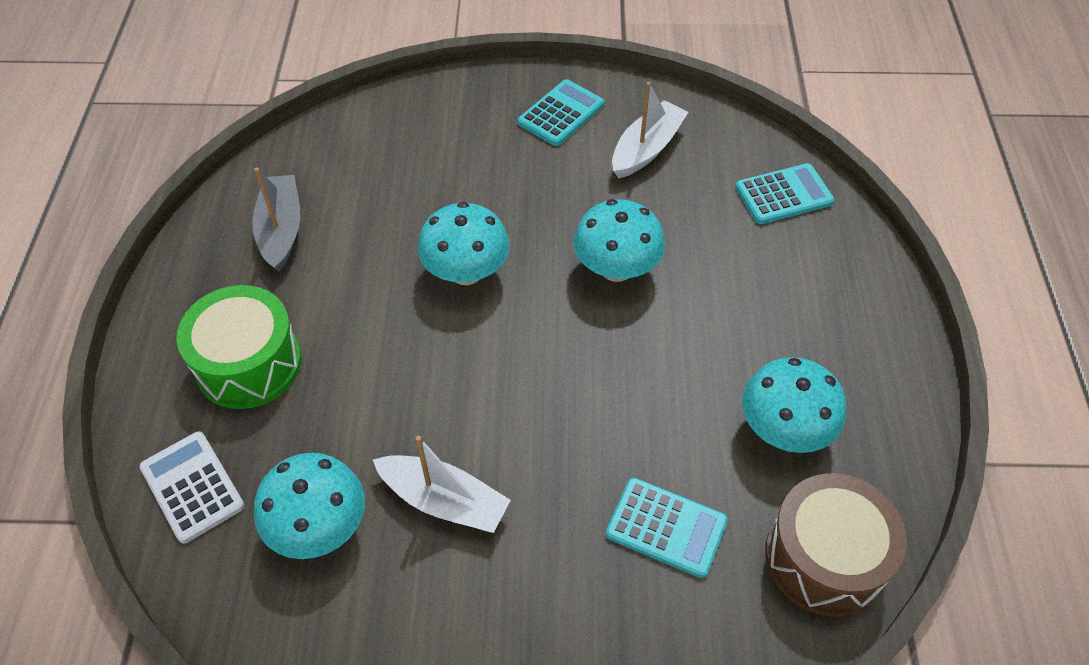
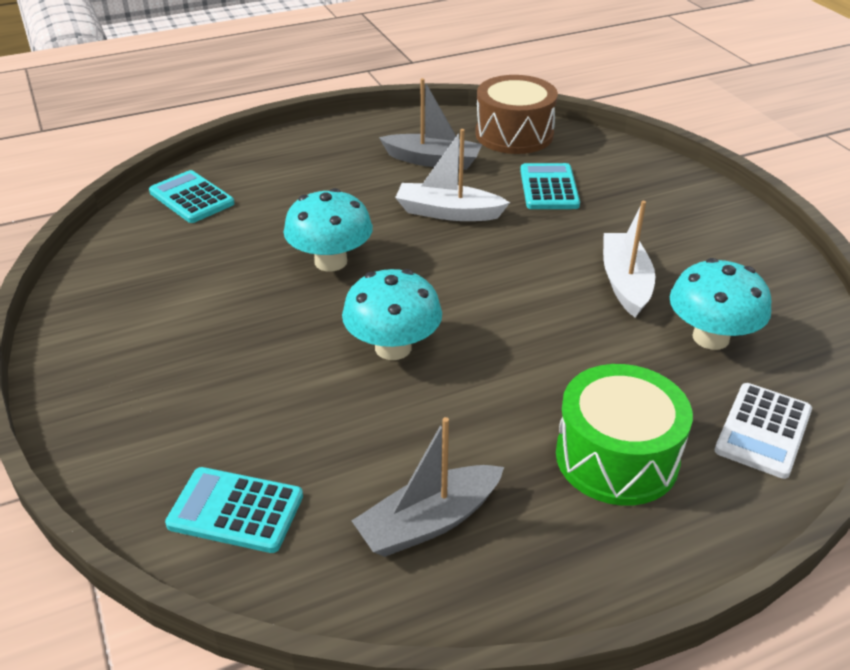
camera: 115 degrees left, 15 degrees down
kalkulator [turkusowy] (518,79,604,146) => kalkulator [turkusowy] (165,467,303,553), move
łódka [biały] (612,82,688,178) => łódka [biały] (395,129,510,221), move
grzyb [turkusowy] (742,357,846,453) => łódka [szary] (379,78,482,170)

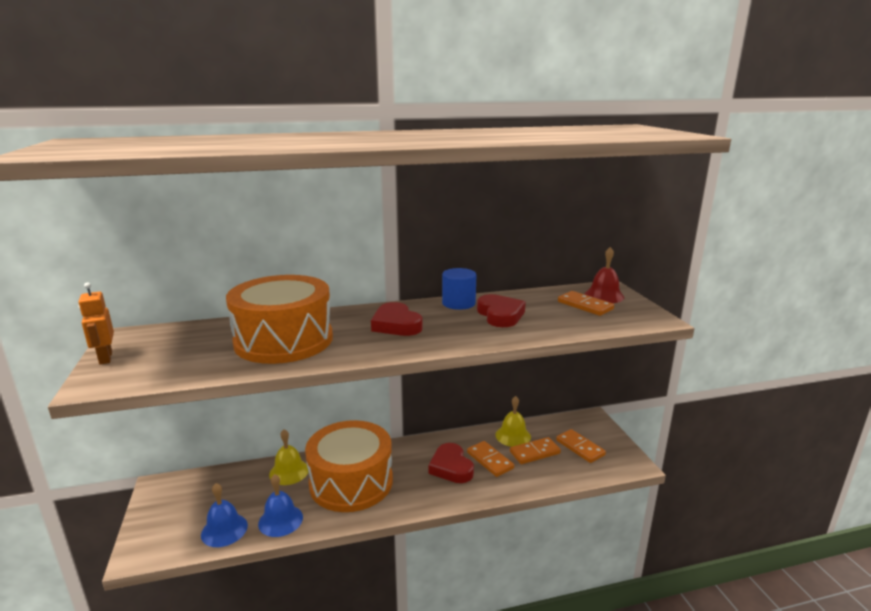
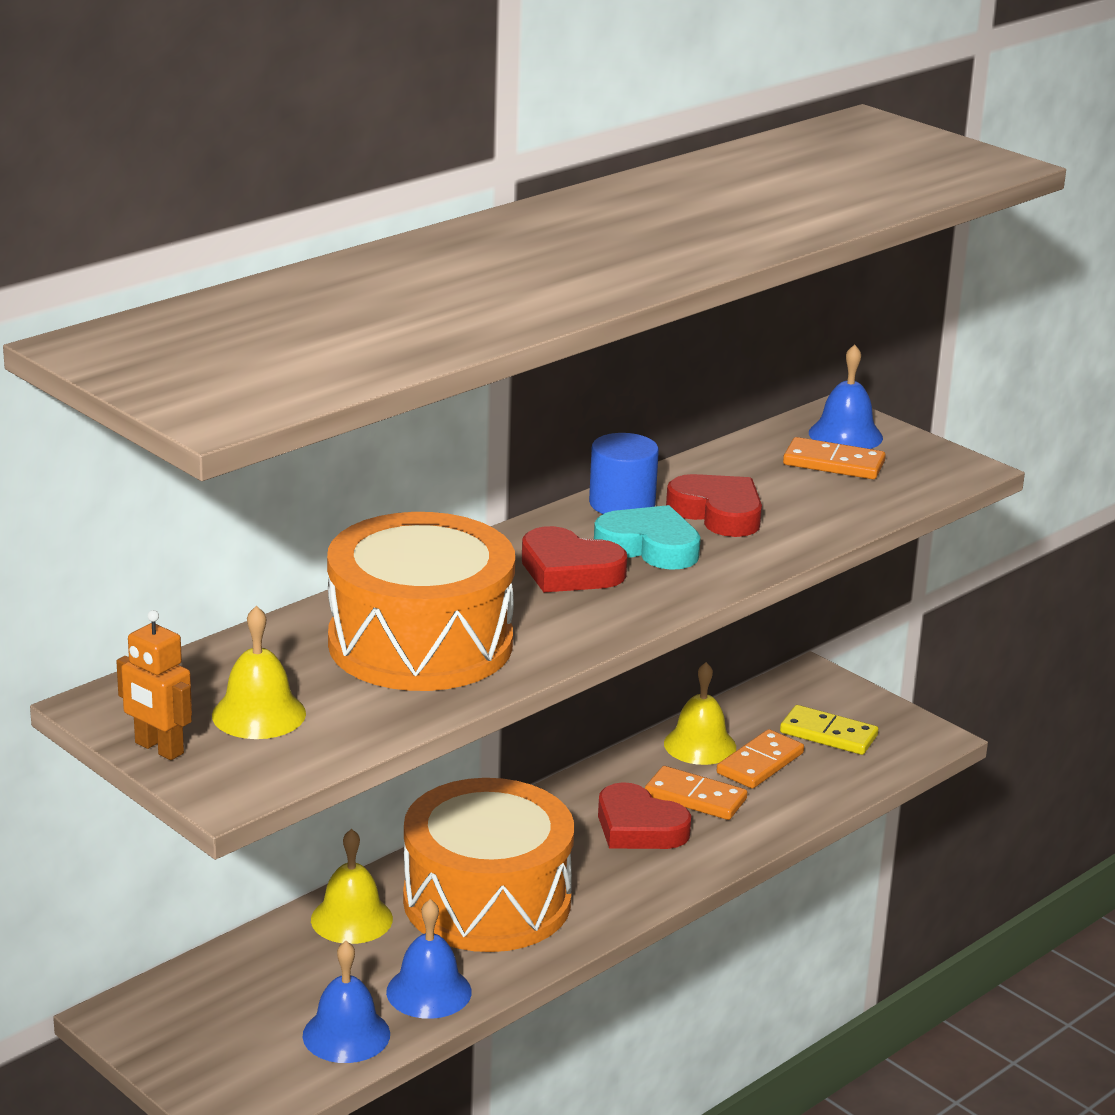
camera: 30 degrees left, 5 degrees up
nothing => dzwonek [żółty] (212,606,306,739)
nothing => serce [turkusowy] (594,505,701,570)
kostka domina [pomarańczowy] (556,429,606,463) => kostka domina [żółty] (780,705,878,755)
dzwonek [czerwony] (585,247,624,303) => dzwonek [niebieski] (809,344,883,449)

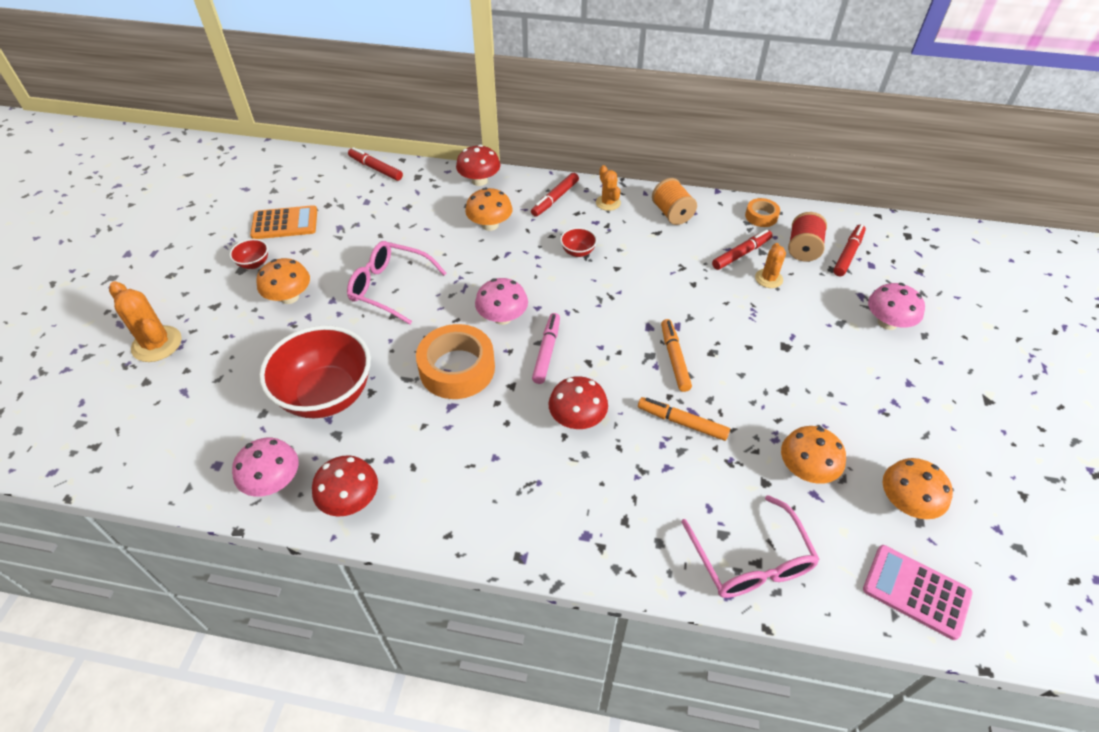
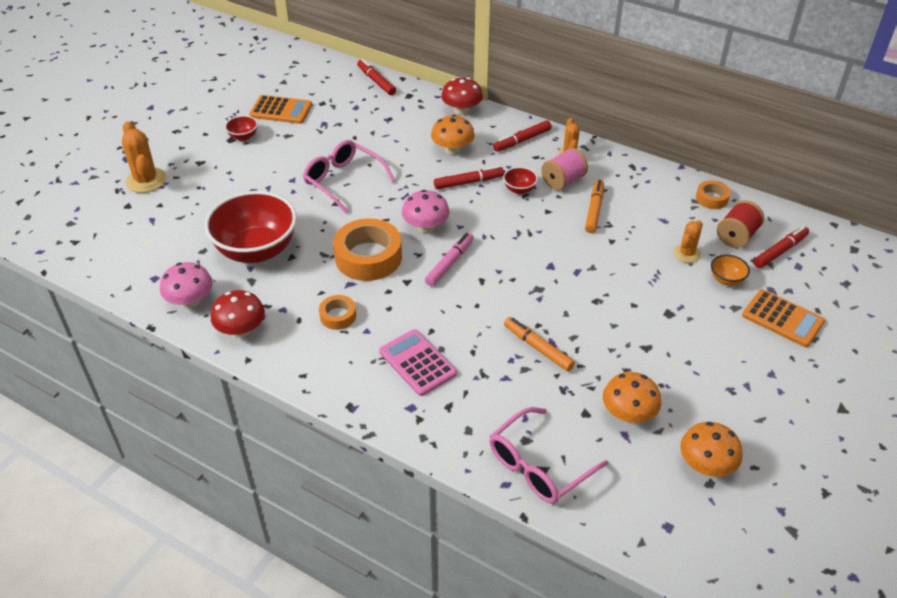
camera: 20 degrees right, 5 degrees down
grzyb [pomarańczowy] (257,258,310,304) => nothing
grzyb [czerwony] (549,376,608,429) => nothing
szpulka [pomarańczowy] (652,178,697,225) => nothing
nothing => taśma klejąca [pomarańczowy] (319,295,356,330)
nothing => szpulka [różowy] (541,148,588,190)
nothing => miska [pomarańczowy] (711,255,750,286)
flamaster [pomarańczowy] (661,319,692,392) => flamaster [pomarańczowy] (585,180,604,233), move
flamaster [czerwony] (712,230,773,270) => flamaster [czerwony] (434,166,504,189), move
kalkulator [różowy] (863,545,973,640) => kalkulator [różowy] (379,329,457,396), move
grzyb [różowy] (868,283,925,330) => kalkulator [pomarańczowy] (742,289,825,347)
okulary [różowy] (681,495,820,598) => okulary [różowy] (490,407,609,504), 45 degrees clockwise

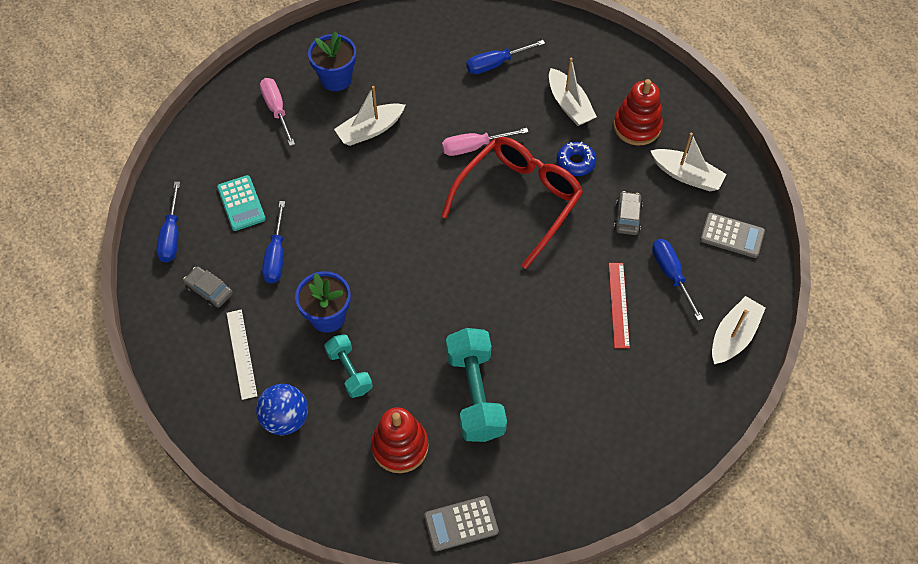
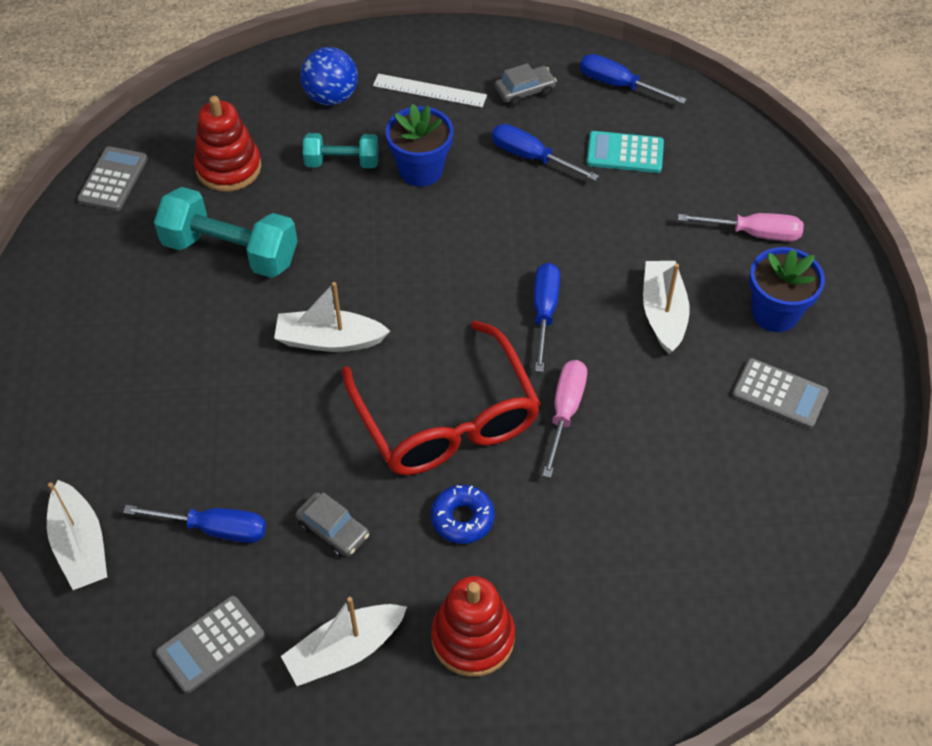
camera: 120 degrees right, 5 degrees down
linijka [czerwony] (608,263,630,348) => nothing
nothing => kalkulator [szary] (732,358,829,429)
śrubokręt [niebieski] (466,40,545,74) => śrubokręt [niebieski] (534,263,560,372), move
łódka [biały] (549,58,597,126) => łódka [biały] (274,282,390,352), move

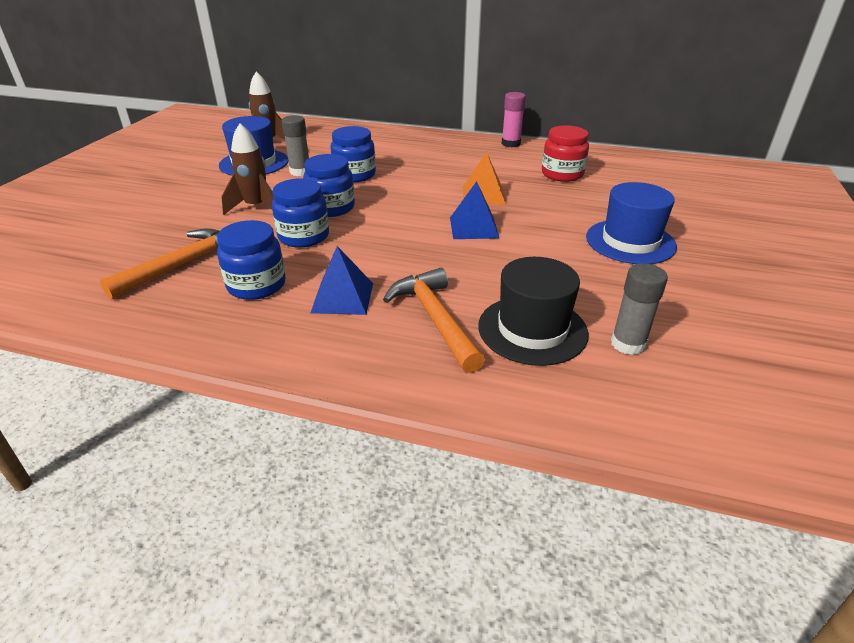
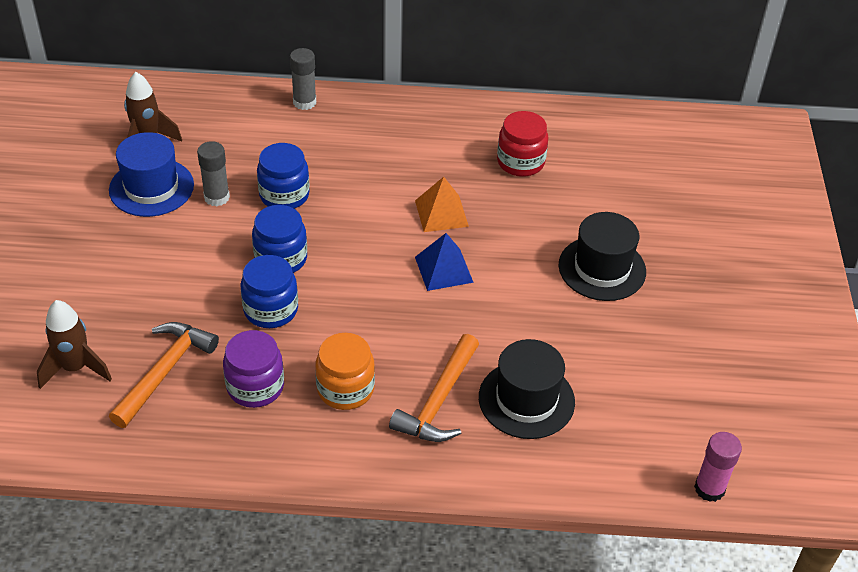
camera: 15 degrees left, 10 degrees up
rakieta [brązowy] (221,123,274,215) => rakieta [brązowy] (37,300,112,389), move
klej w sztyfcie [różowy] (502,92,526,147) => klej w sztyfcie [różowy] (694,432,742,502), move
klej w sztyfcie [szary] (611,263,668,355) => klej w sztyfcie [szary] (290,48,316,110), move
piramida [niebieski] (311,246,373,315) => słoik [pomarańczowy] (315,333,375,410)
słoik [niebieski] (217,220,286,300) => słoik [fioletowy] (223,330,284,408)
kapelusz [niebieski] (586,182,677,264) => kapelusz [czarny] (559,212,646,301)
młotek [pomarańczowy] (383,268,485,373) => młotek [pomarańczowy] (389,334,479,442), 120 degrees counterclockwise

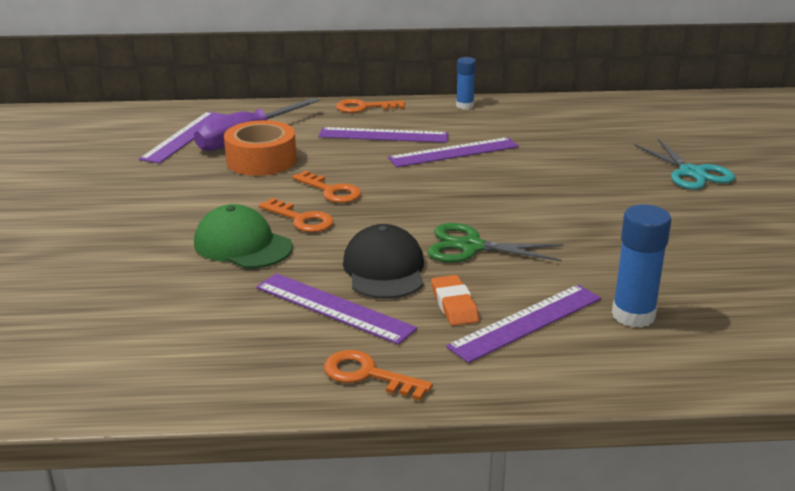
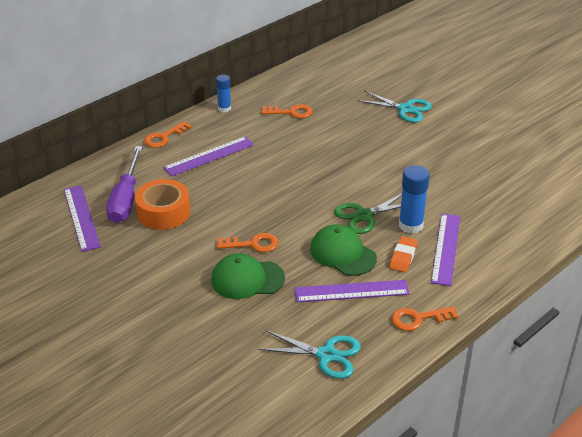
camera: 40 degrees left, 10 degrees up
linijka [fioletowy] (388,137,519,167) => nothing
nothing => nożyczki [turkusowy] (258,330,361,379)
klucz [pomarańczowy] (292,171,361,203) => klucz [pomarańczowy] (261,104,313,118), move
klej w sztyfcie [niebieski] (612,205,671,328) => klej w sztyfcie [niebieski] (399,165,430,234), move
czapka [czarny] (343,224,424,299) => czapka [zielony] (310,224,377,276)
gumka do mazania [pomarańczowy] (431,275,479,326) => gumka do mazania [pomarańczowy] (389,236,418,272), 75 degrees clockwise

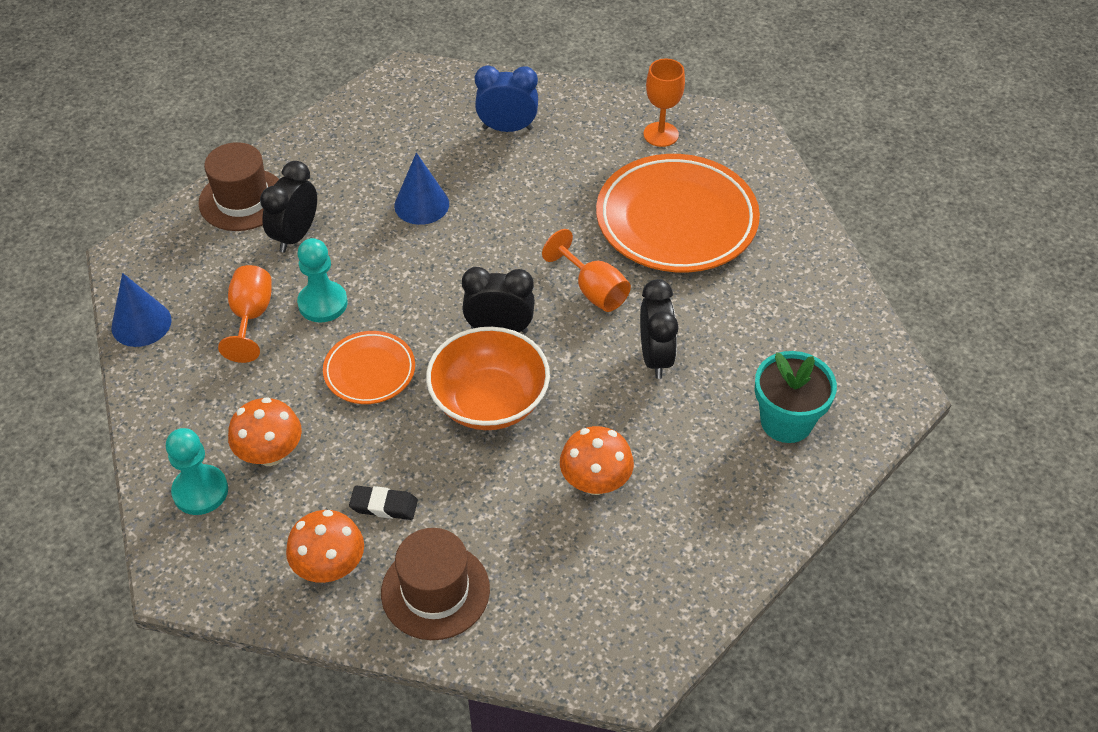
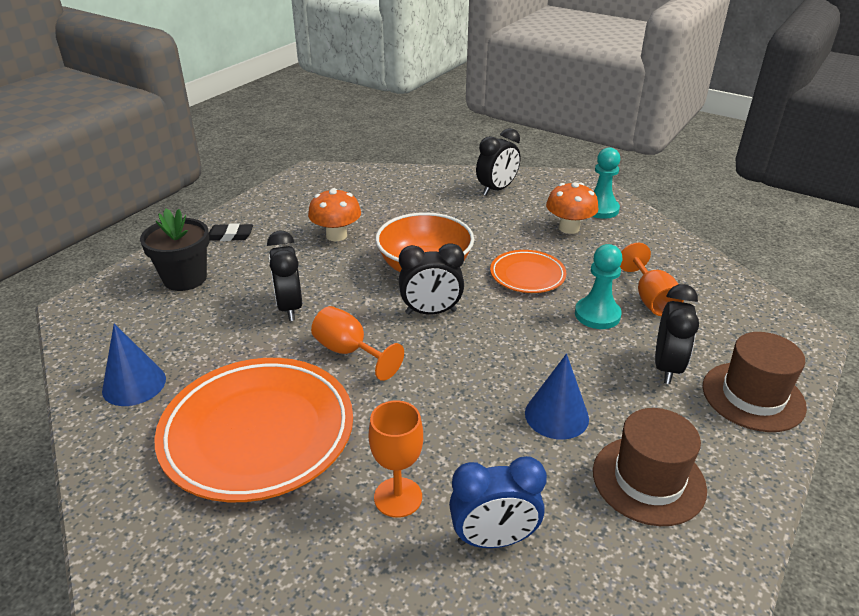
camera: 170 degrees right, 15 degrees down
stożek [niebieski] (111,273,172,347) => stożek [niebieski] (102,324,166,406), move
gumka do mazania [czarny] (349,486,418,520) => gumka do mazania [czarny] (209,223,253,241), move
kapelusz [brązowy] (381,528,490,640) => kapelusz [brązowy] (593,408,707,526), move
kielich [pomarańczowy] (643,58,685,147) => kielich [pomarańczowy] (369,400,423,518), move
grzyb [pomarańczowy] (286,510,364,583) => budzik [czarny] (476,128,520,195)
doniczka [turkusowy] (755,351,837,443) => doniczka [czarny] (140,209,209,291)

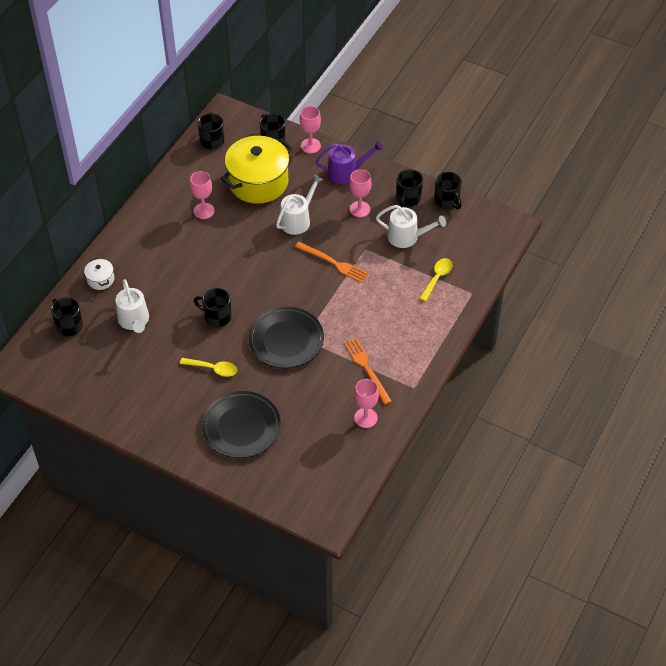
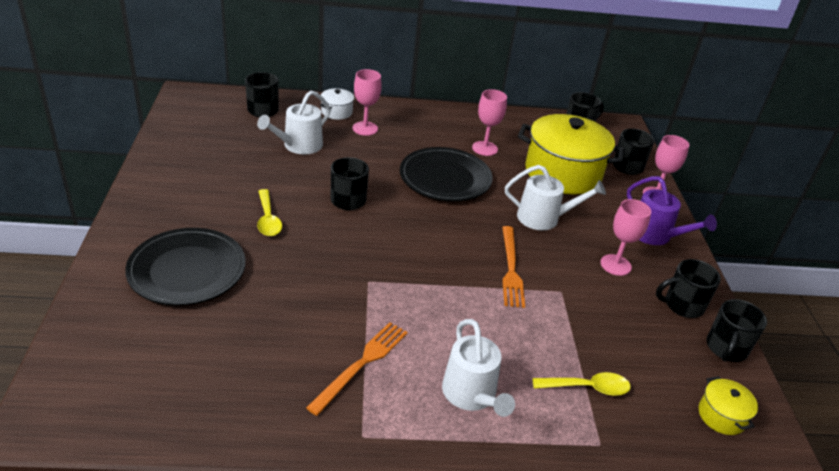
camera: 55 degrees right, 15 degrees down
nothing => garnek [żółty] (699,376,758,435)
talerz [czarny] (248,307,324,368) => talerz [czarny] (400,147,493,202), move
kielich [różowy] (354,379,379,428) => kielich [różowy] (353,69,382,136), move
konewka [biały] (376,205,446,248) => konewka [biały] (442,319,515,417), move

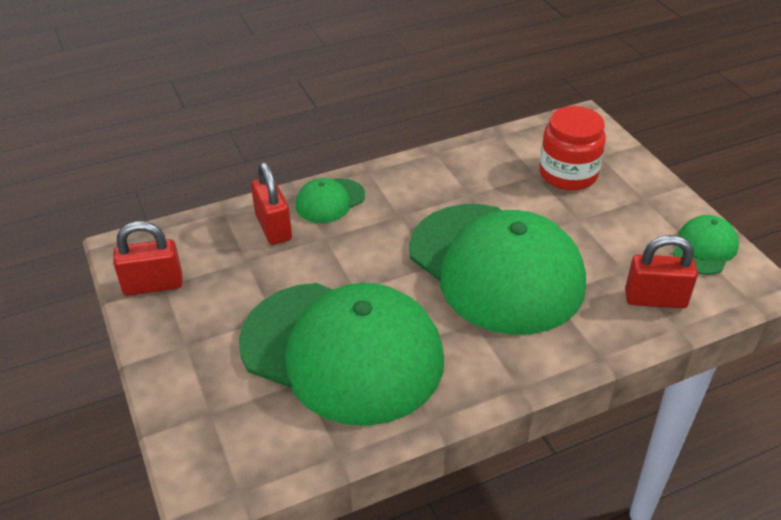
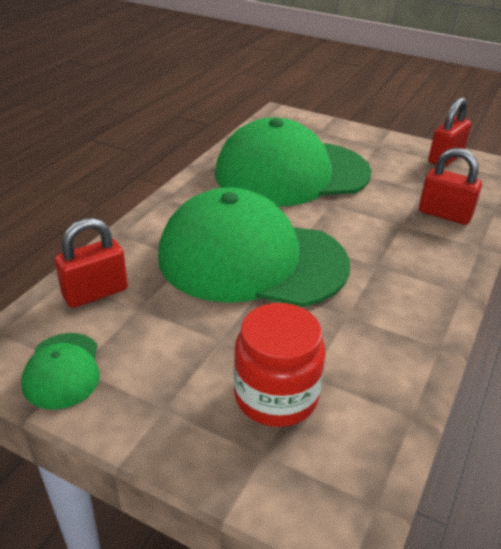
camera: 140 degrees right, 5 degrees down
czapka [zielony] (296,178,365,223) => nothing

